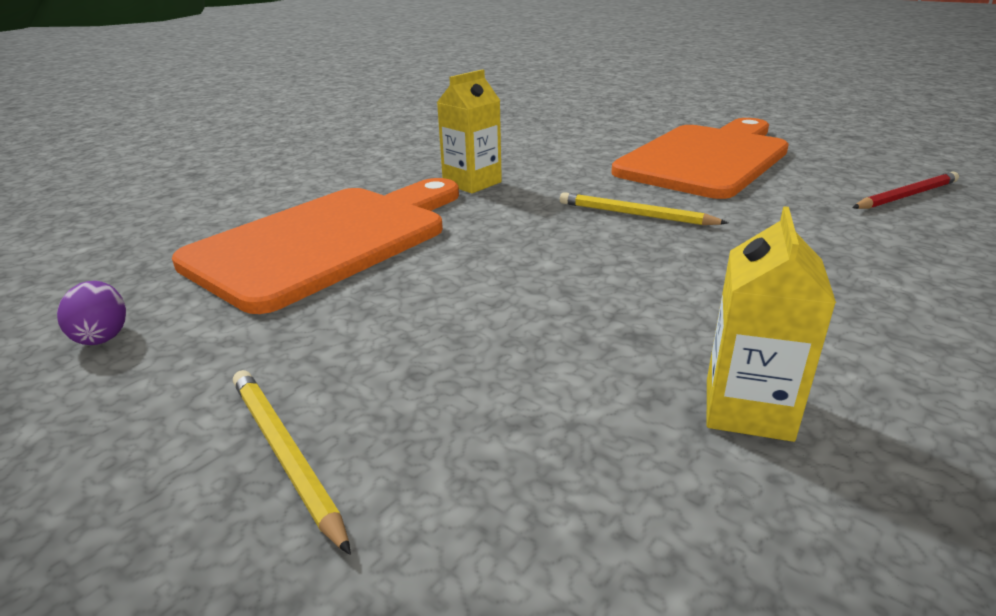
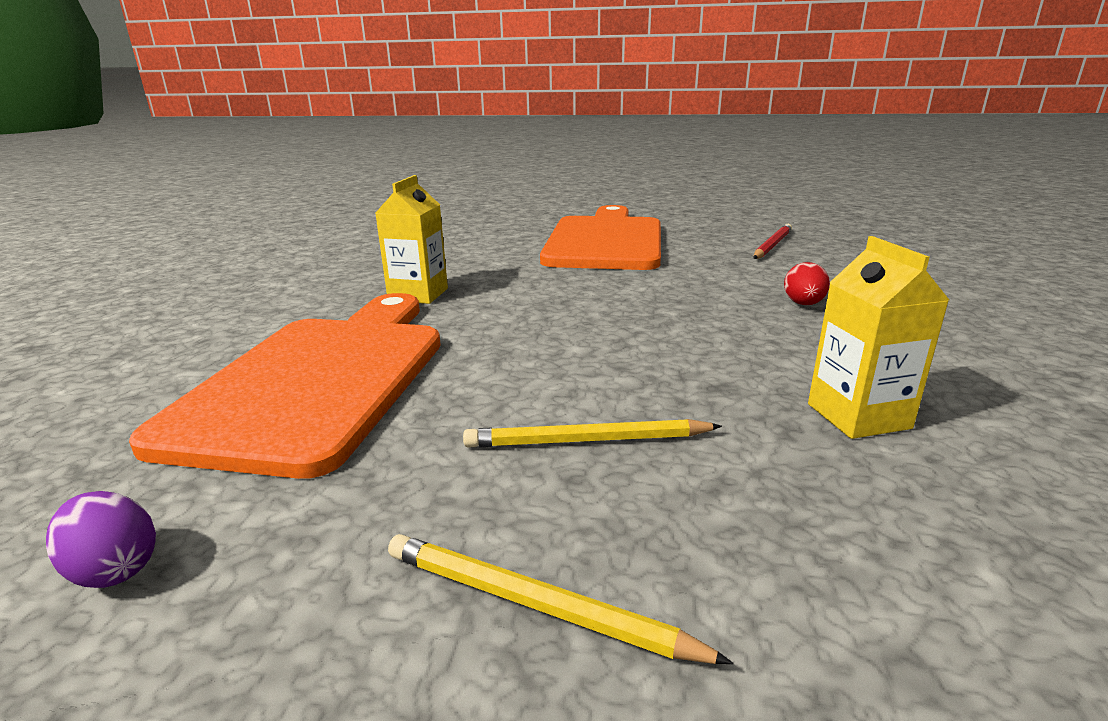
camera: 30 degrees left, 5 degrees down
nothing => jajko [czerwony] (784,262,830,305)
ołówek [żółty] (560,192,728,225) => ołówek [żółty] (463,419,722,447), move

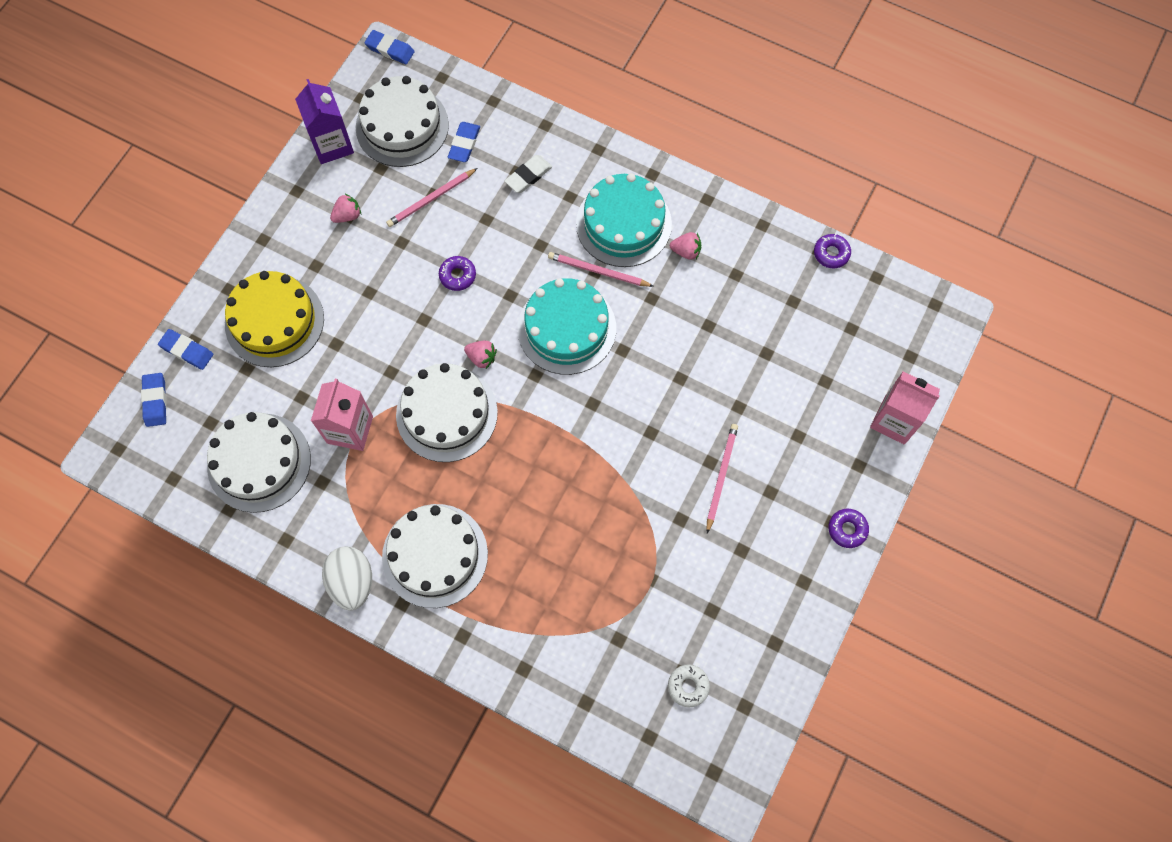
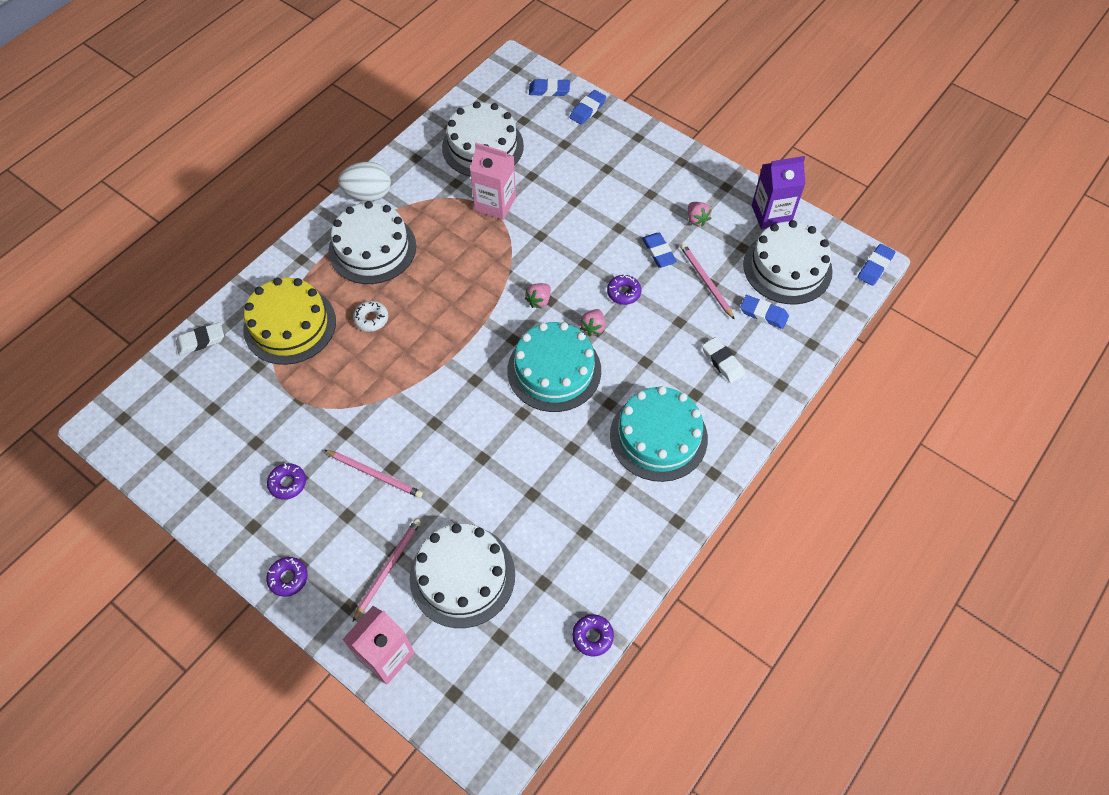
camera: 100 degrees right, 10 degrees down
nothing => gumka do mazania [biały] (175,322,224,355)
nothing => donut [fioletowy] (267,463,306,500)
nothing => gumka do mazania [niebieski] (642,233,677,267)
tort [żółty] (225,271,324,367) => tort [żółty] (243,278,336,365), move
tort [biały] (396,363,498,462) => tort [biały] (410,523,515,628), move
ołówek [różowy] (548,252,654,287) => ołówek [różowy] (352,519,421,622), move
donut [biały] (668,664,710,707) => donut [biały] (353,301,388,332), move
truskawka [różowy] (670,232,701,260) => truskawka [różowy] (580,309,605,336), move

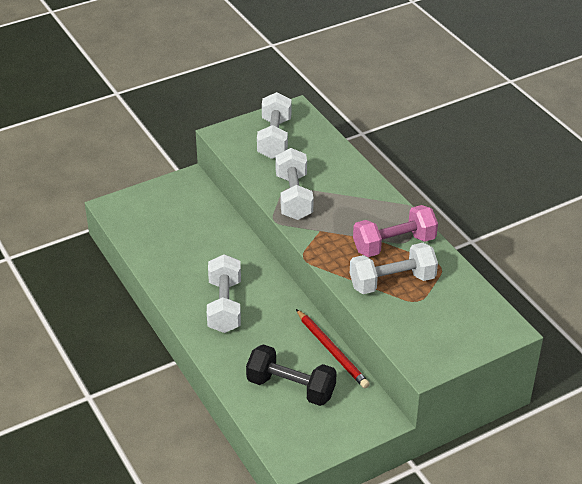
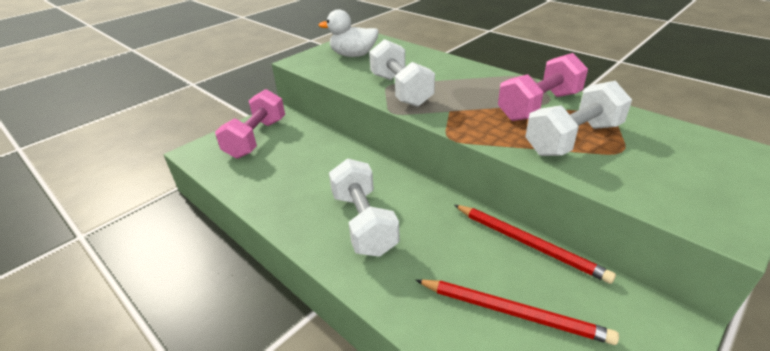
camera: 15 degrees left, 5 degrees down
nothing => hantel [różowy] (215,89,285,159)
hantel [czarny] (246,344,337,406) => ołówek [czerwony] (416,280,619,345)
hantel [biały] (257,92,292,159) => kaczka [biały] (318,9,379,57)

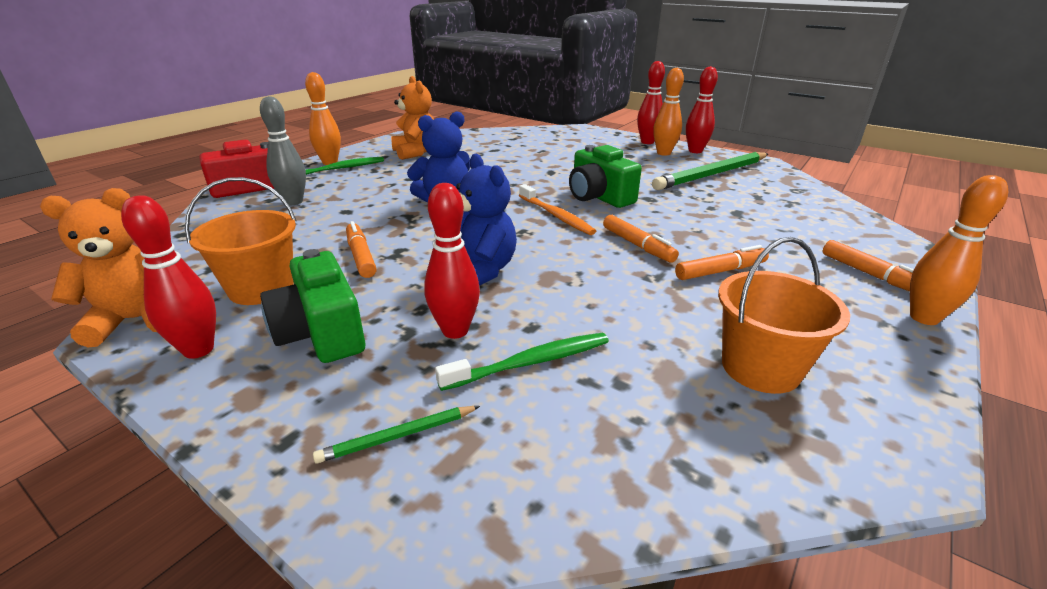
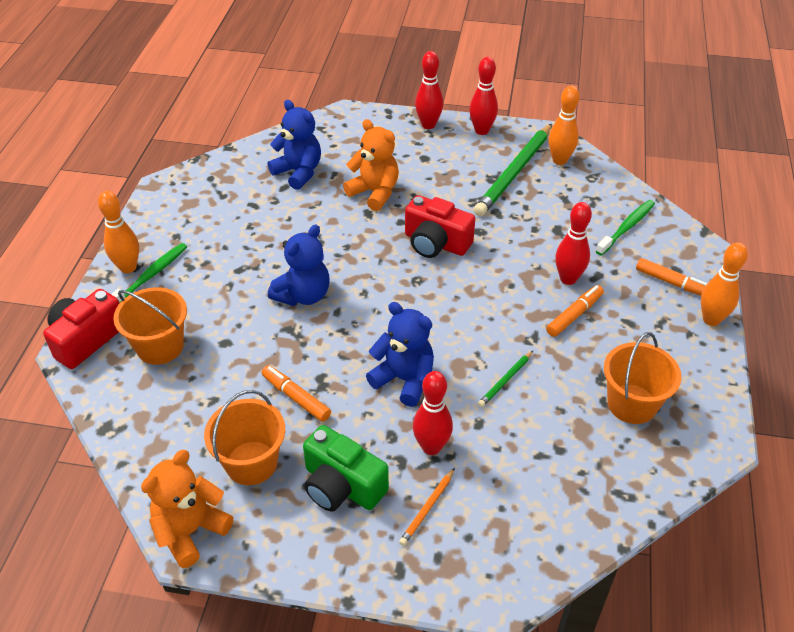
camera: 25 degrees left, 15 degrees up
szczoteczka do zębów [pomarańczowy] (519,184,596,235) => nothing
flamaster [pomarańczowy] (603,215,679,263) => nothing
nothing => miś [niebieski] (267,100,321,190)
nothing => ołówek [pomarańczowy] (399,468,455,546)
kręgiel [czerwony] (121,195,216,359) => kręgiel [czerwony] (555,202,592,285), move
ołówek [zielony] (313,406,480,463) => ołówek [zielony] (478,351,533,407), move
miś [pomarańczowy] (391,76,434,160) => miś [pomarańczowy] (343,119,399,211), move
szczoteczka do zębów [zielony] (435,333,609,391) => szczoteczka do zębów [zielony] (596,200,655,256), move
kręgiel [pomarańczowy] (653,68,684,156) => kręgiel [pomarańczowy] (548,86,580,165), move
kręgiel [szary] (260,96,306,205) => wiadro [pomarańczowy] (114,287,187,365)
aparat fotograficzny [zielony] (569,145,642,208) => aparat fotograficzny [czerwony] (405,195,475,258)

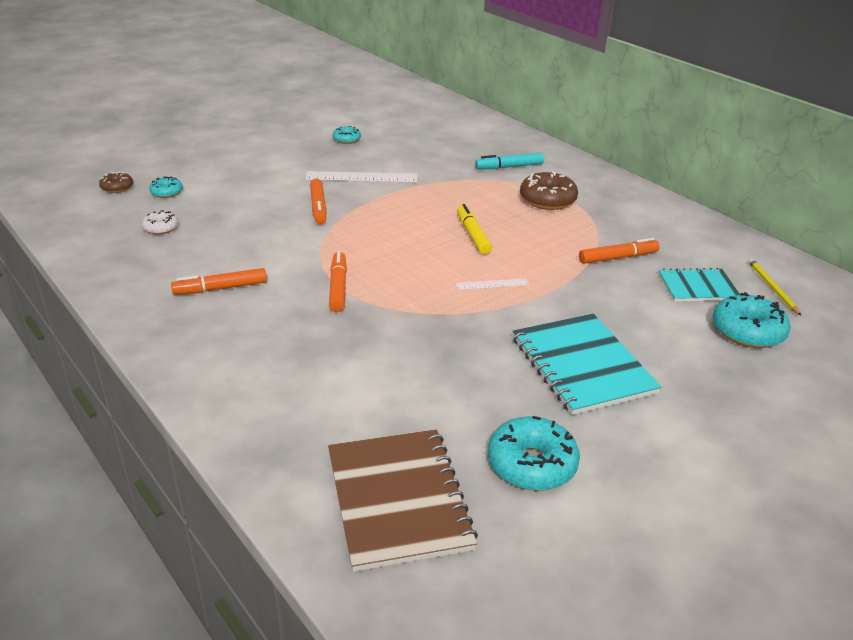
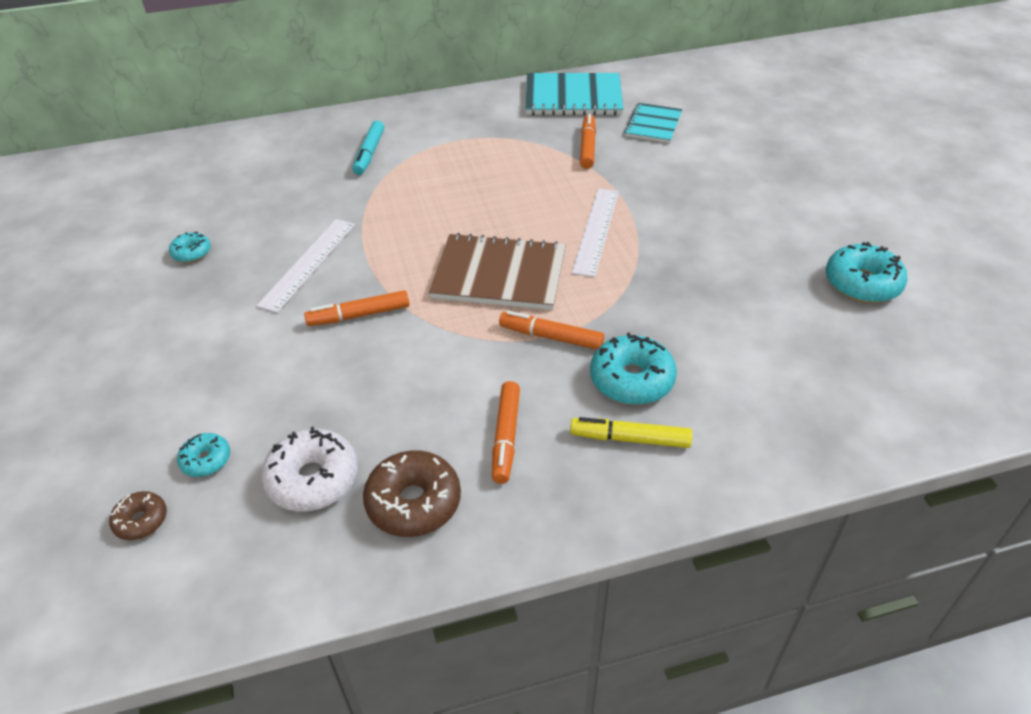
camera: 65 degrees left, 10 degrees up
ołówek [żółty] (748,259,801,316) => nothing
zeszyt [brązowy] (328,429,478,572) => zeszyt [brązowy] (429,233,566,310), move
flamaster [żółty] (457,204,492,255) => flamaster [żółty] (570,417,692,448), move
zeszyt [turkusowy] (512,314,662,415) => zeszyt [turkusowy] (525,73,623,115), move
donut [brązowy] (520,171,578,210) => donut [brązowy] (363,450,461,537), move
donut [turkusowy] (713,292,791,348) => donut [turkusowy] (590,333,677,405), move
flamaster [pomarańczowy] (310,179,327,224) => flamaster [pomarańczowy] (304,290,409,326), 150 degrees clockwise
donut [biały] (142,210,178,235) => donut [biały] (261,427,358,512), x1.81
linijka [biały] (455,278,529,290) => linijka [biały] (572,189,619,277), x1.86

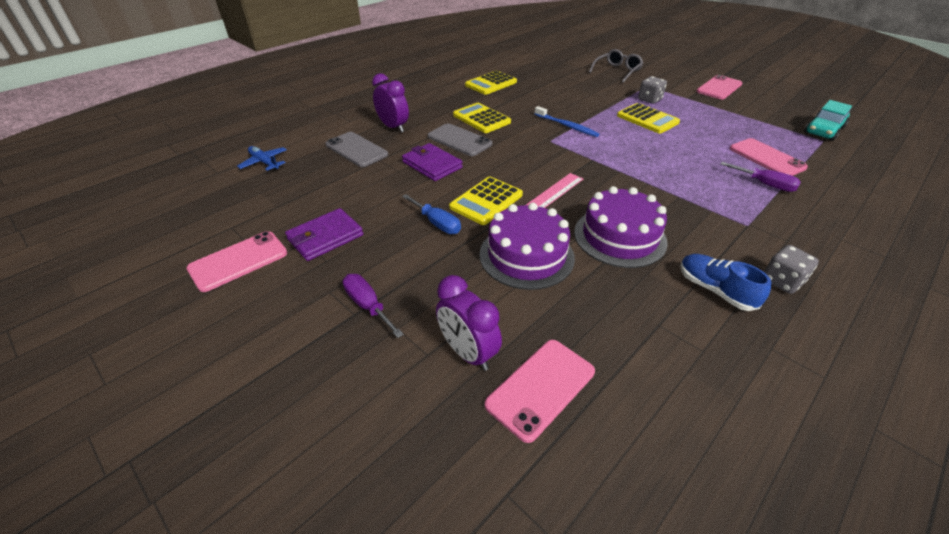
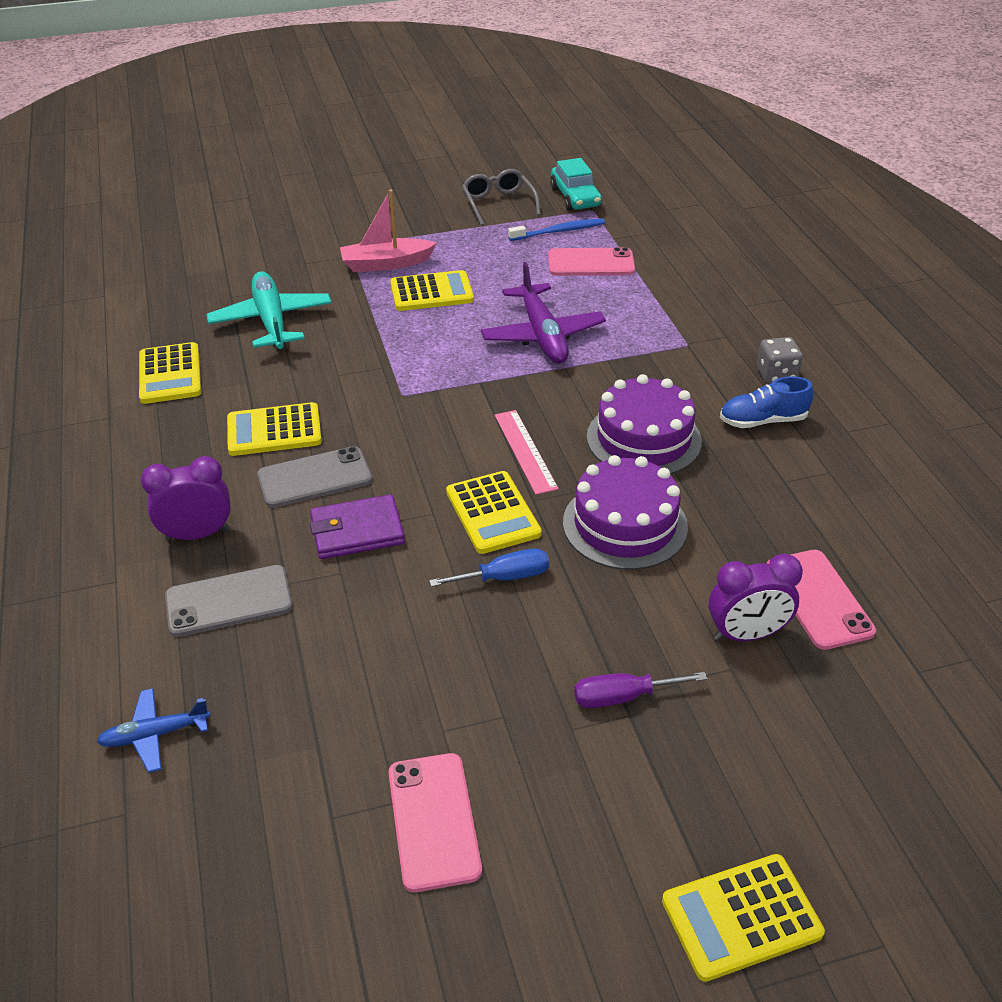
camera: 60 degrees left, 0 degrees up
portfel [fioletowy] (285,208,363,261) => nothing
telefon [różowy] (696,75,742,99) => nothing
śrubokręt [fioletowy] (721,162,801,192) => nothing
nothing => samolot [turkusowy] (206,271,332,349)
nothing => samolot [fioletowy] (481,262,606,363)
nothing => kalkulator [żółty] (662,854,825,982)
szczoteczka do zębów [niebieski] (535,106,600,137) => szczoteczka do zębów [niebieski] (508,218,605,241), move
okulary [szary] (589,49,643,82) => okulary [szary] (462,169,541,226), move
kostka do gry [szary] (638,76,667,104) => łódka [różowy] (340,190,437,272)

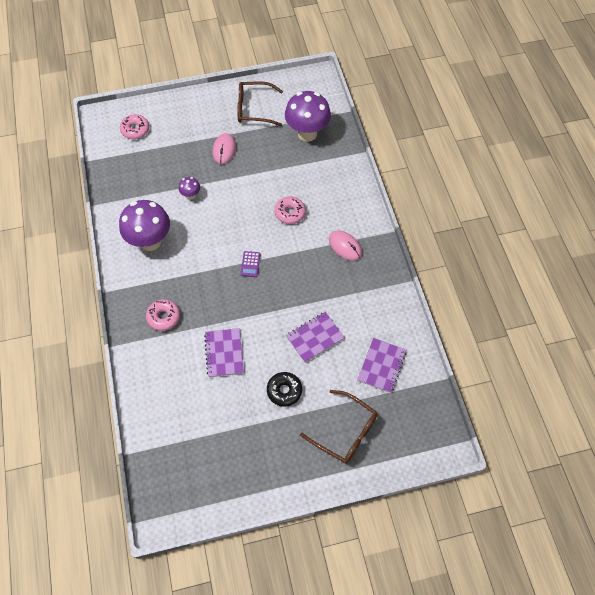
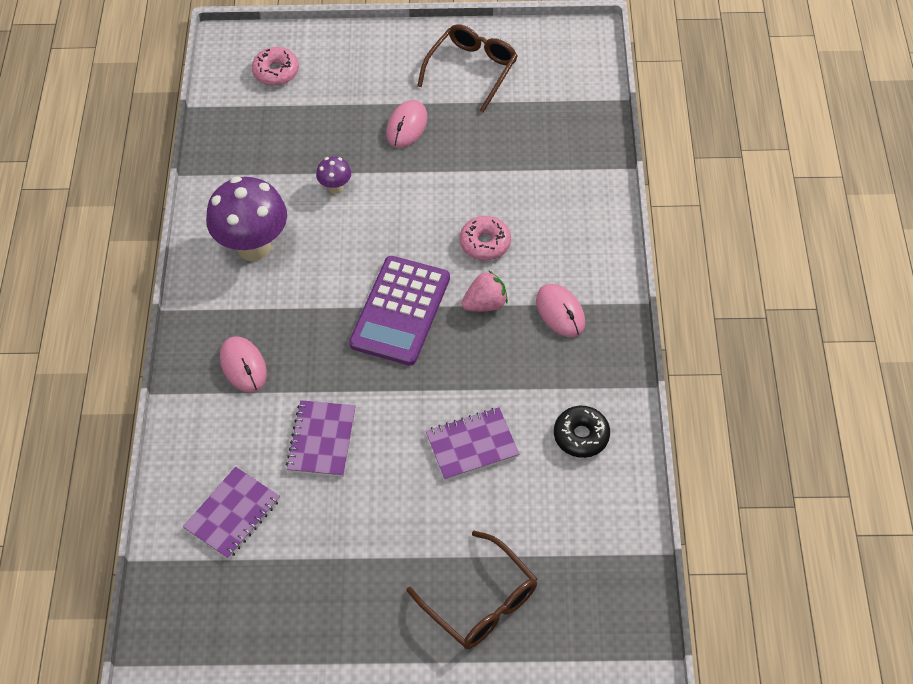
camera: 15 degrees right, 5 degrees down
grzyb [fioletowy] (285,91,331,142) => nothing
nothing => truskawka [różowy] (461,270,508,311)
donut [czarny] (267,372,302,407) => donut [czarny] (554,406,610,458), move
zeszyt [fioletowy] (357,338,406,393) => zeszyt [fioletowy] (183,467,280,560), move
donut [różowy] (146,299,180,331) => myszka [różowy] (220,336,267,393)
okulary [brązowy] (237,82,283,126) => okulary [brązowy] (417,24,517,113), 105 degrees clockwise
kalkulator [fioletowy] (241,251,260,277) => kalkulator [fioletowy] (349,256,450,366), x2.50

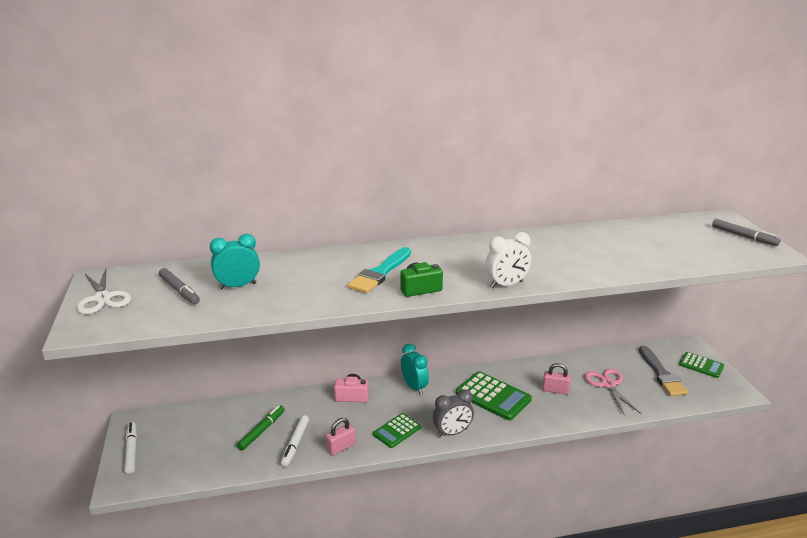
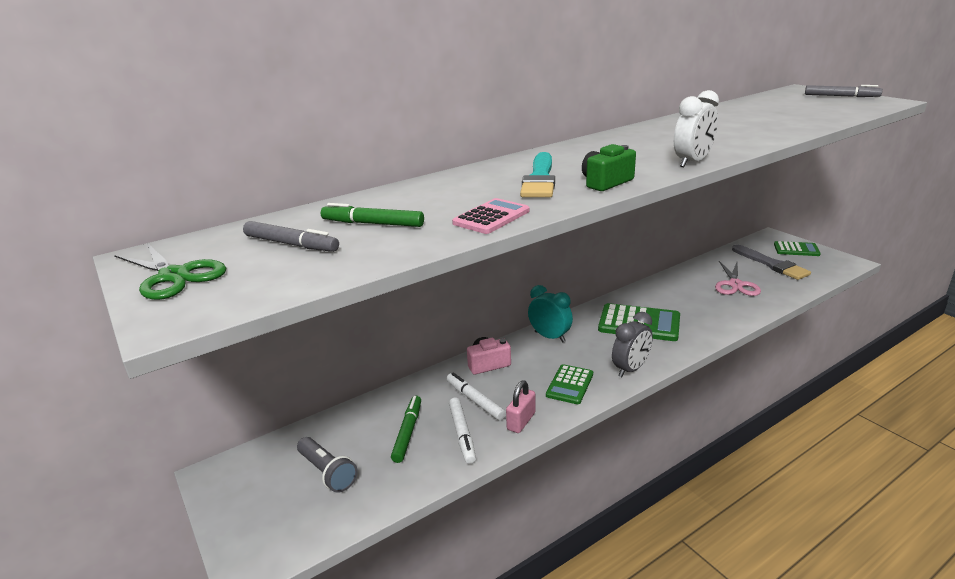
camera: 20 degrees left, 0 degrees up
kłódka [różowy] (542,363,571,395) => nothing
nothing => latarka [szary] (297,437,358,493)
nothing => kalkulator [różowy] (452,198,530,234)
flamaster [biały] (125,422,137,474) => flamaster [biały] (447,373,506,420), move
budzik [turkusowy] (210,234,260,289) => flamaster [zielony] (321,203,424,227)
nożyczki [biały] (77,269,131,314) => nożyczki [zielony] (114,243,226,300)
nożyczki [różowy] (584,369,641,414) => nożyczki [różowy] (715,261,761,296), 135 degrees counterclockwise

